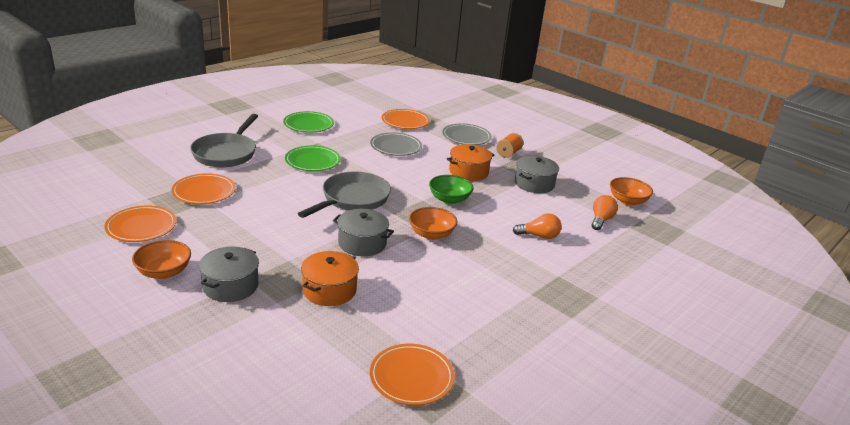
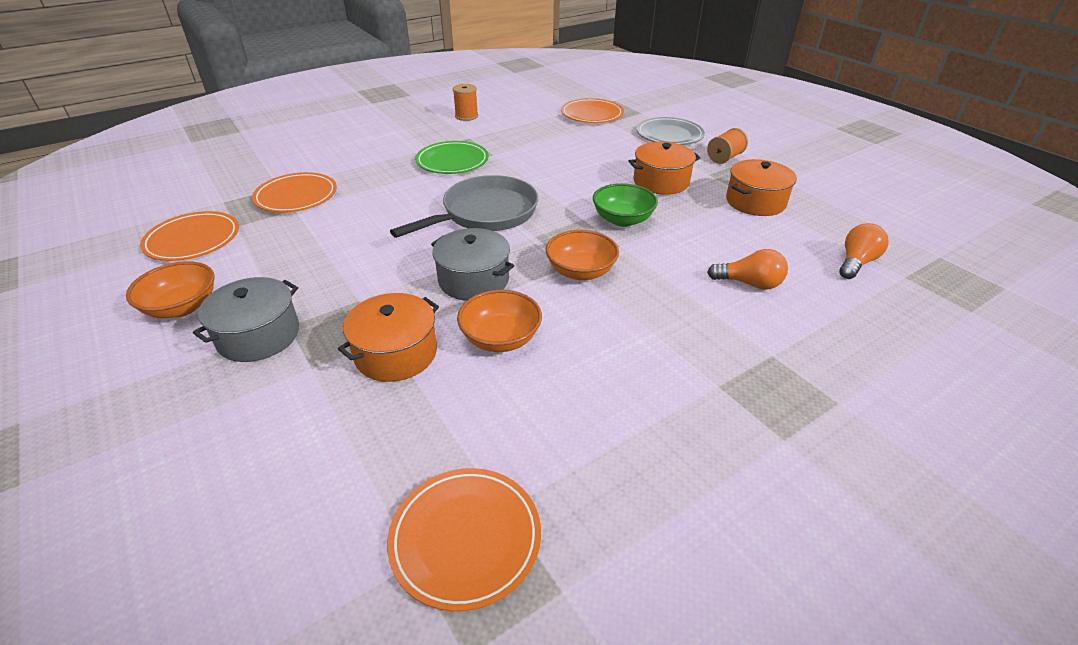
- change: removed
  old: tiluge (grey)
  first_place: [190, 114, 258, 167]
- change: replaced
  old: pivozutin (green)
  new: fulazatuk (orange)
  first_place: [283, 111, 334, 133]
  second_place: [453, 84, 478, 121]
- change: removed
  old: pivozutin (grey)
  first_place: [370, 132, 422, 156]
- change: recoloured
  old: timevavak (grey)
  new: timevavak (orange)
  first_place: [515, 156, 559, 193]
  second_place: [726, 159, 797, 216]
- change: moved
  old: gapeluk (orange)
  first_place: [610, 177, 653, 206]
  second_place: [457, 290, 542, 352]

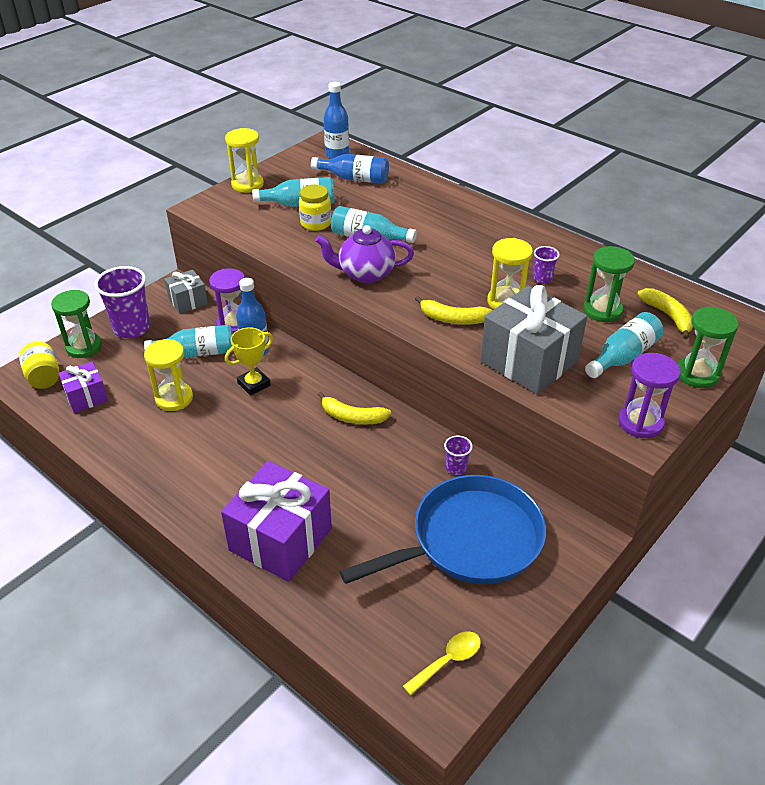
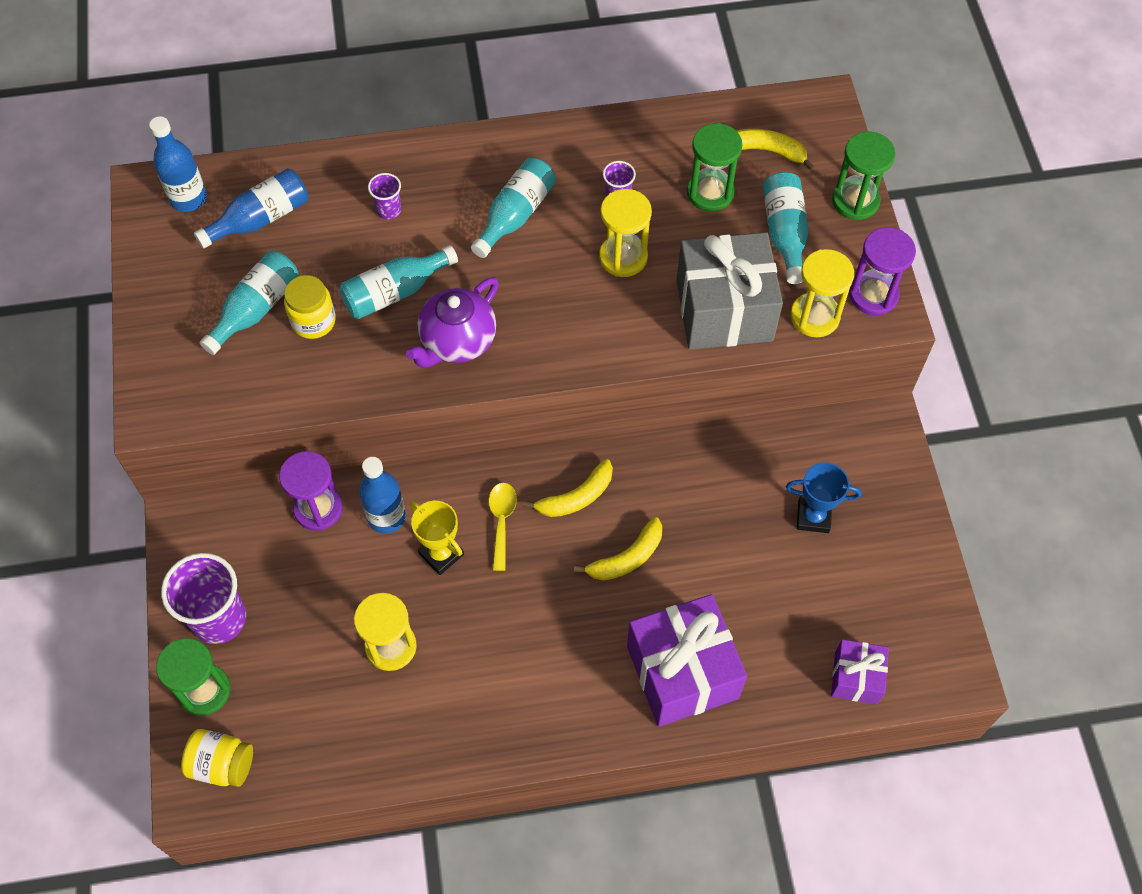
- change: moved
  old: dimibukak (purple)
  first_place: [58, 362, 108, 413]
  second_place: [831, 639, 889, 704]
- change: moved
  old: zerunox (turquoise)
  first_place: [144, 325, 233, 357]
  second_place: [471, 158, 556, 258]
- change: removed
  old: dimibukak (grey)
  first_place: [165, 270, 208, 314]
- change: moved
  old: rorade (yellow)
  first_place: [225, 128, 264, 193]
  second_place: [790, 249, 854, 337]
- change: turned
  old: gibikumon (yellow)
  first_place: [225, 327, 273, 396]
  second_place: [410, 501, 464, 575]
  degrees: -45
- change: replaced
  old: tiluge (blue)
  new: gibikumon (blue)
  first_place: [339, 475, 546, 584]
  second_place: [786, 462, 861, 533]
- change: moved
  old: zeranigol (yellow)
  first_place: [403, 631, 481, 696]
  second_place: [489, 483, 517, 571]
- change: moved
  old: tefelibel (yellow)
  first_place: [415, 296, 493, 324]
  second_place: [574, 517, 662, 580]
- change: moved
  old: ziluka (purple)
  first_place: [444, 435, 473, 476]
  second_place: [368, 173, 401, 219]

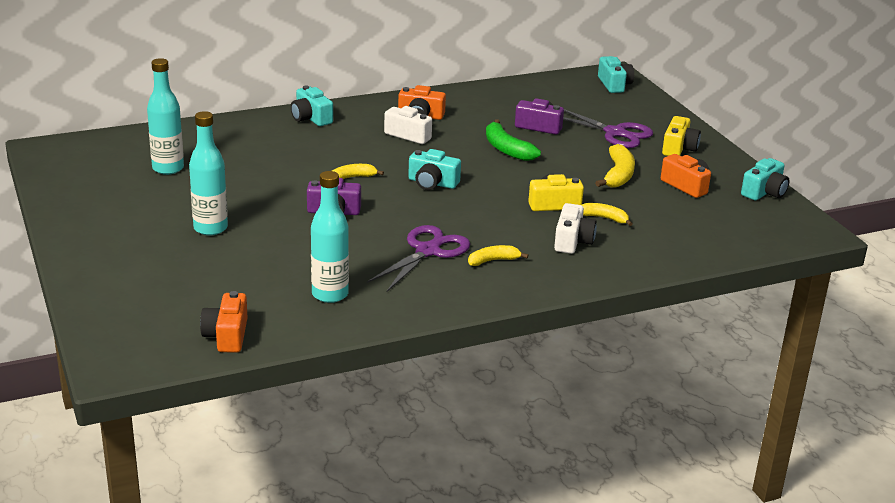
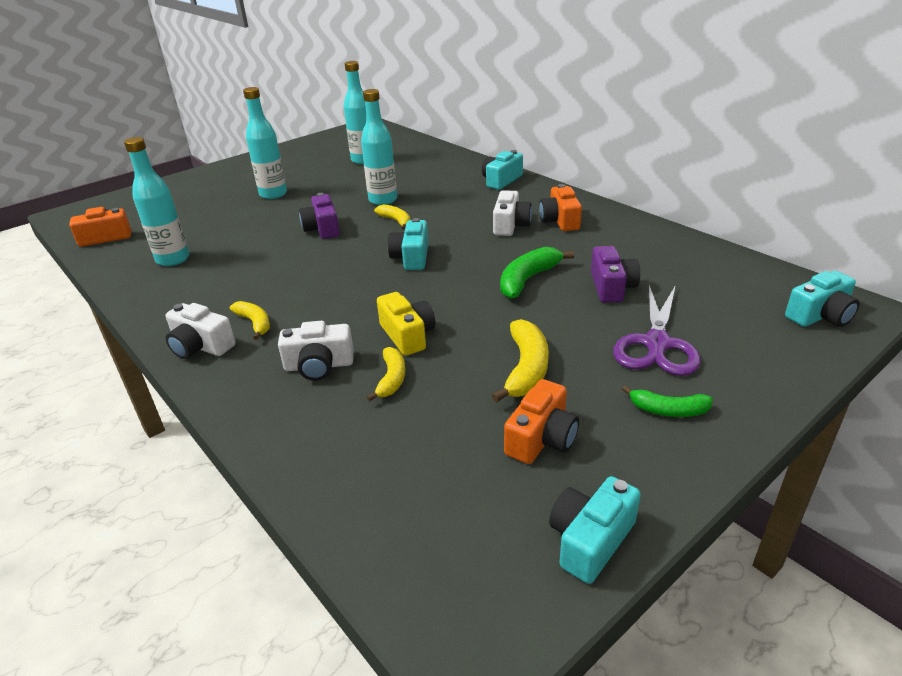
- change: removed
  old: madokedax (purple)
  first_place: [367, 225, 470, 292]
- change: turned
  old: tefelibel (yellow)
  first_place: [595, 144, 635, 188]
  second_place: [492, 319, 549, 403]
  degrees: -75
- change: replaced
  old: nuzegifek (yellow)
  new: tefelibel (green)
  first_place: [662, 116, 701, 156]
  second_place: [622, 385, 713, 417]
- change: turned
  old: nuzegifek (turquoise)
  first_place: [741, 158, 789, 200]
  second_place: [549, 476, 641, 584]
  degrees: 105
- change: added
  new: nuzegifek (white)
  second_place: [166, 303, 236, 359]
- change: added
  new: zerunox (turquoise)
  second_place: [361, 89, 397, 205]

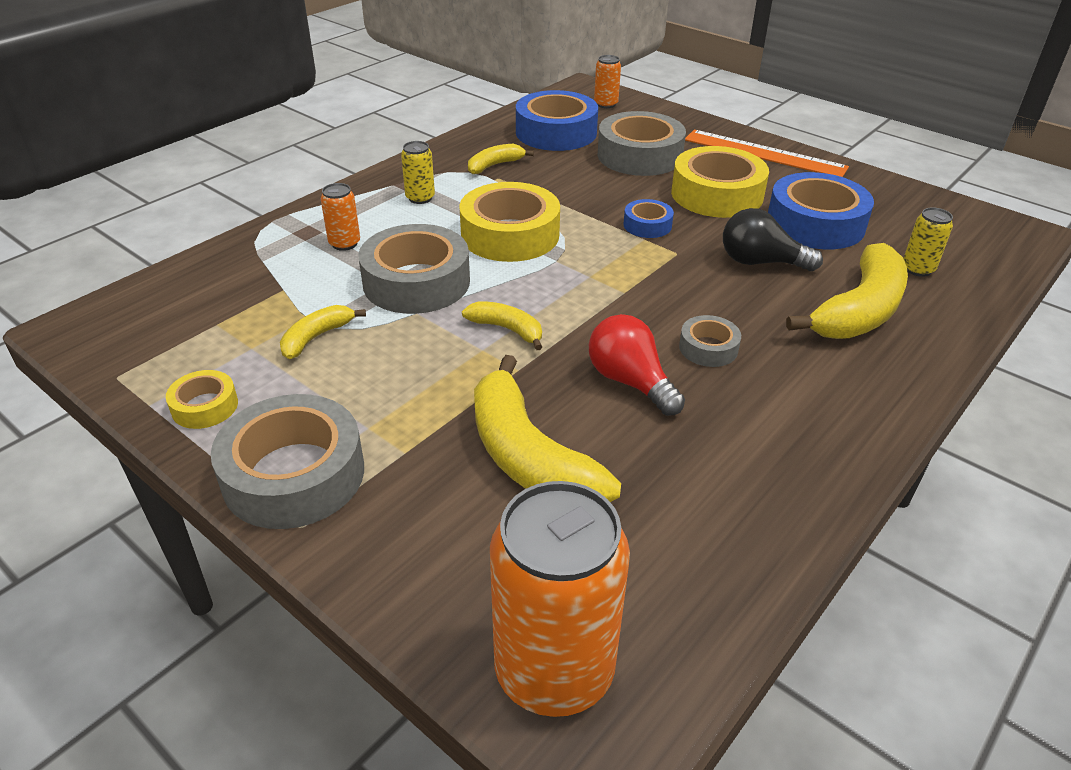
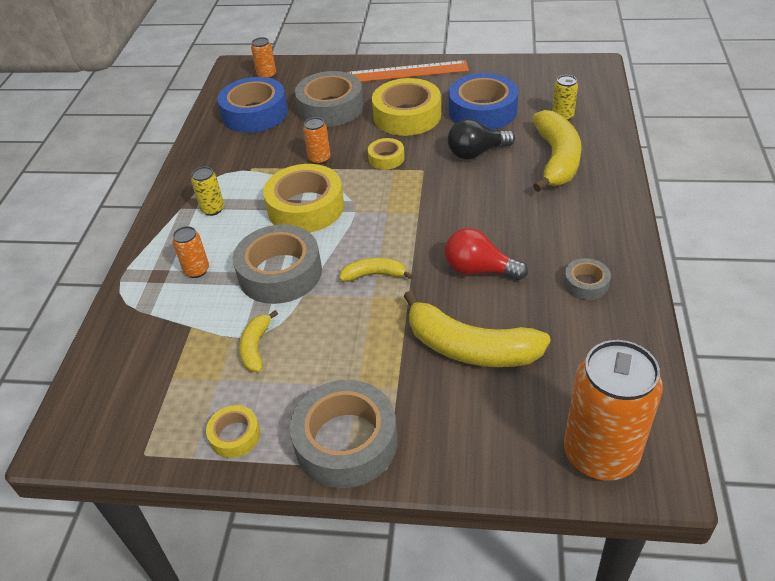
- change: removed
  old: tefelibel (yellow)
  first_place: [468, 144, 534, 174]
- change: recoloured
  old: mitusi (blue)
  new: mitusi (yellow)
  first_place: [624, 199, 674, 238]
  second_place: [368, 138, 405, 170]
- change: moved
  old: mitusi (grey)
  first_place: [679, 315, 741, 367]
  second_place: [564, 258, 611, 300]
- change: added
  new: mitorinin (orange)
  second_place: [303, 117, 331, 165]

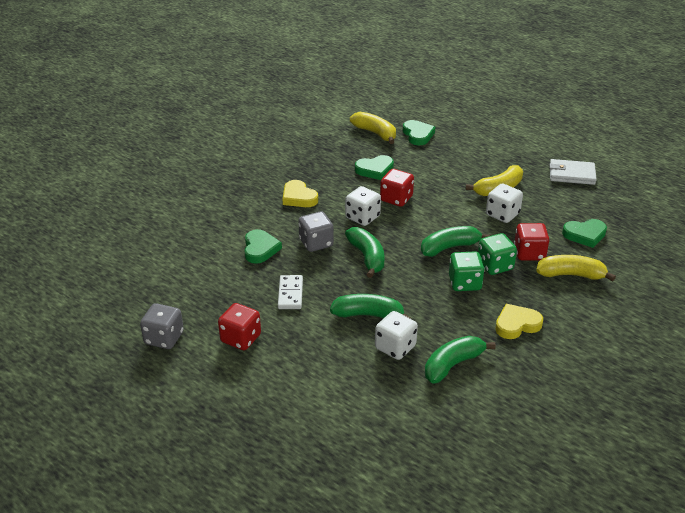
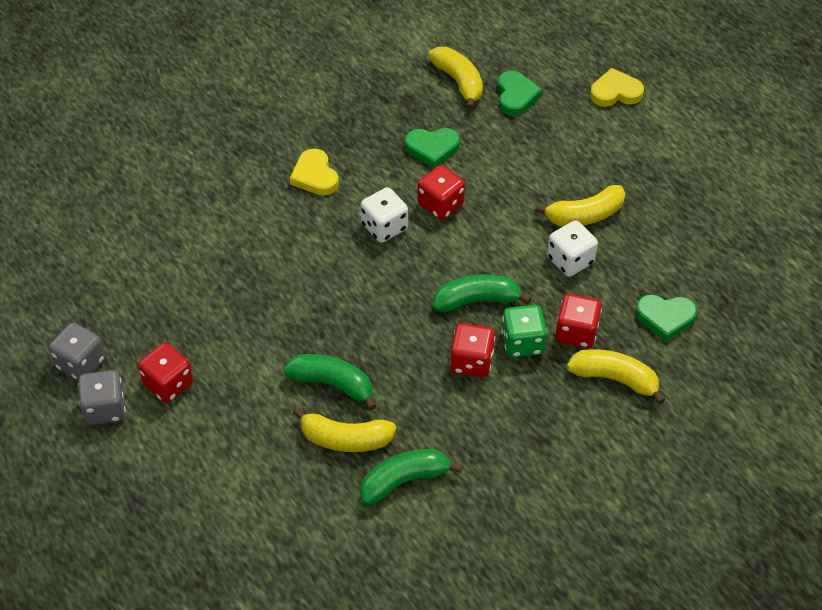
- change: removed
  old: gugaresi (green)
  first_place: [244, 229, 282, 264]
- change: removed
  old: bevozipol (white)
  first_place: [278, 275, 303, 309]
- change: moved
  old: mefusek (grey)
  first_place: [298, 211, 334, 252]
  second_place: [78, 370, 126, 425]
- change: removed
  old: tefelibel (green)
  first_place: [345, 227, 385, 278]
- change: replaced
  old: mefusek (white)
  new: tefelibel (yellow)
  first_place: [375, 311, 418, 360]
  second_place: [293, 407, 396, 452]
- change: recoloured
  old: mefusek (green)
  new: mefusek (red)
  first_place: [449, 251, 485, 291]
  second_place: [450, 323, 495, 377]
- change: moved
  old: gugaresi (yellow)
  first_place: [495, 304, 543, 339]
  second_place: [590, 68, 644, 107]
- change: removed
  old: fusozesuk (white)
  first_place: [550, 159, 597, 185]

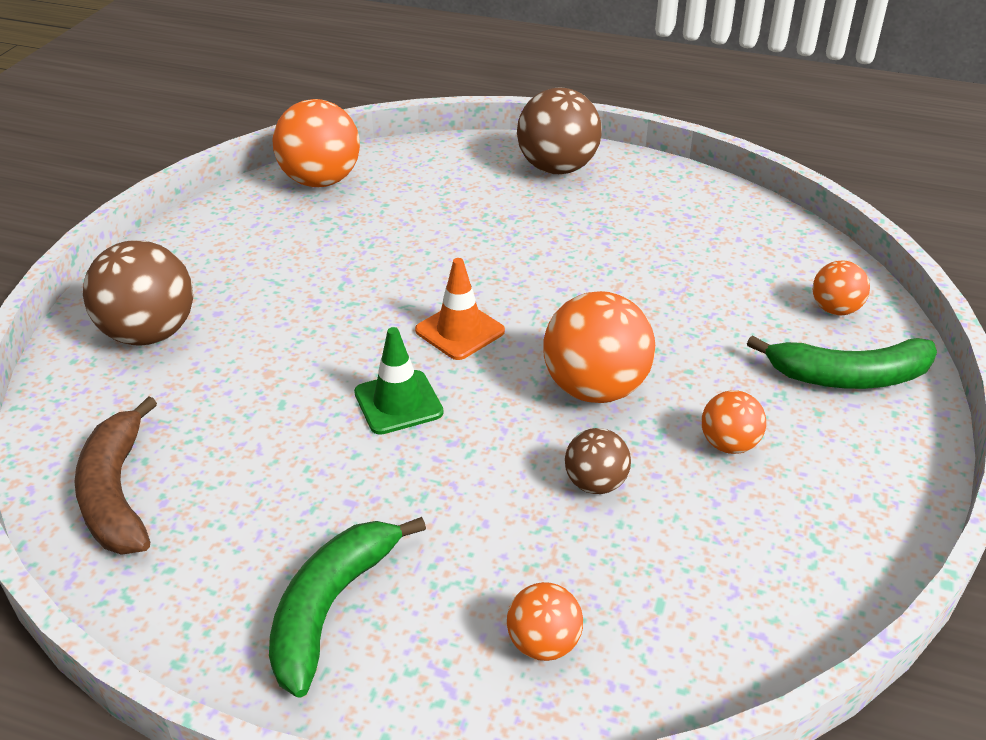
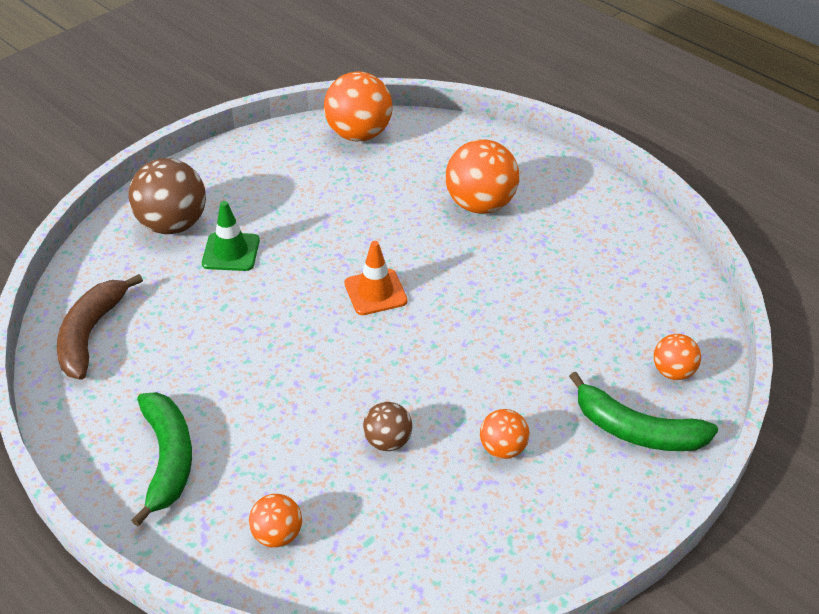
- change: turned
  old: tefelibel (green)
  first_place: [269, 517, 426, 698]
  second_place: [131, 392, 192, 527]
  degrees: 120
- change: moved
  old: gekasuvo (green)
  first_place: [354, 327, 444, 435]
  second_place: [202, 201, 260, 271]
- change: removed
  old: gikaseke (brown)
  first_place: [517, 87, 602, 174]
- change: moved
  old: gikaseke (orange)
  first_place: [543, 291, 655, 403]
  second_place: [445, 139, 519, 214]

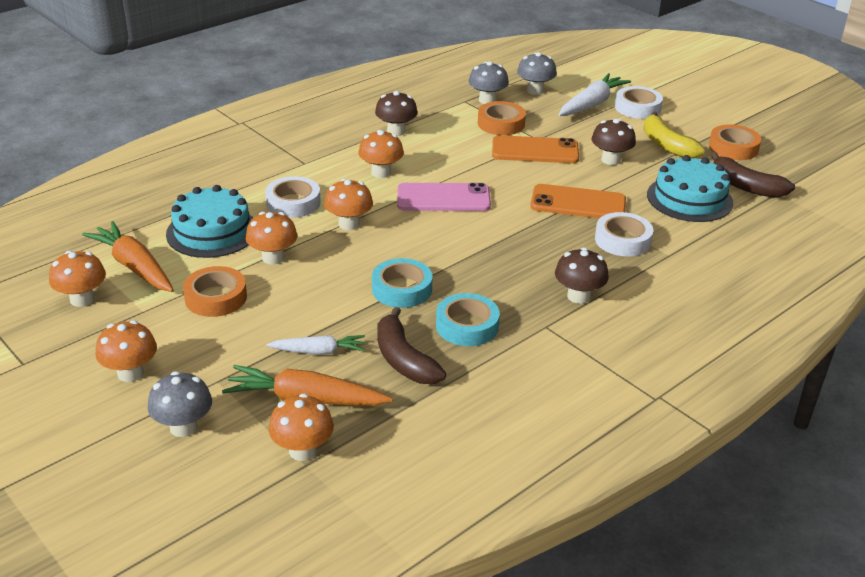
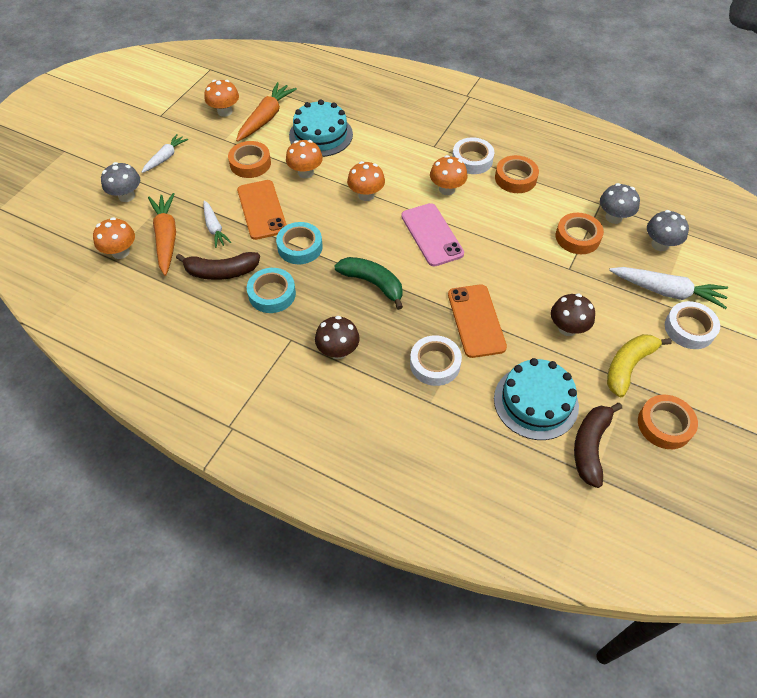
- change: replaced
  old: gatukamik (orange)
  new: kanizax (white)
  first_place: [95, 320, 157, 382]
  second_place: [142, 134, 188, 173]
- change: moved
  old: mitusi (white)
  first_place: [265, 176, 321, 218]
  second_place: [452, 137, 494, 174]
- change: replaced
  old: gatukamik (brown)
  new: mitusi (orange)
  first_place: [375, 91, 418, 136]
  second_place: [495, 155, 539, 193]
- change: turned
  old: tefelibel (brown)
  first_place: [377, 307, 446, 384]
  second_place: [176, 252, 260, 280]
  degrees: -135
- change: moved
  old: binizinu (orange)
  first_place: [492, 135, 579, 163]
  second_place: [237, 180, 287, 240]
- change: added
  new: tefelibel (green)
  second_place: [334, 257, 403, 310]

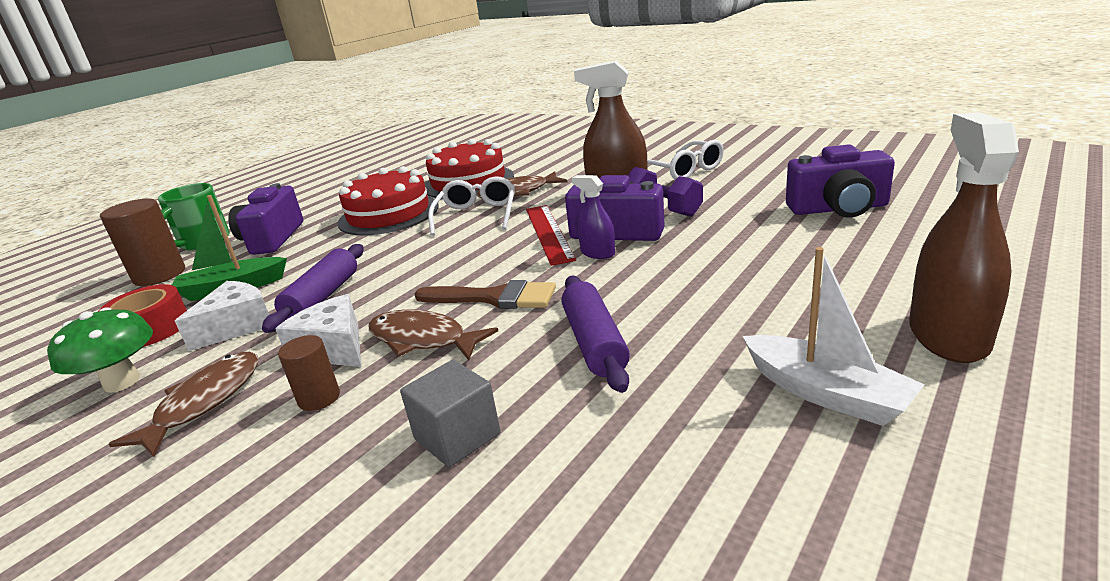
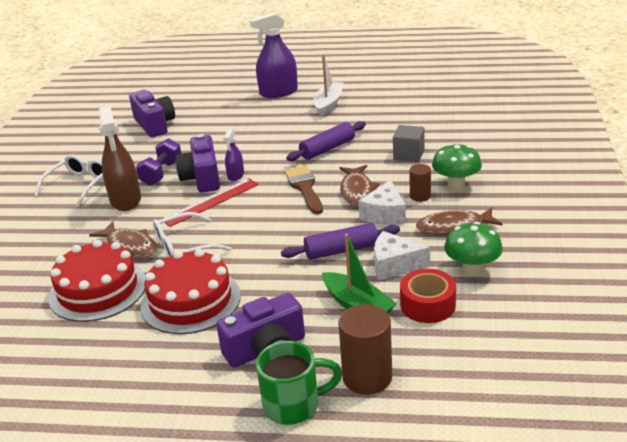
- change: recoloured
  old: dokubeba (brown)
  new: dokubeba (purple)
  first_place: [909, 112, 1019, 363]
  second_place: [250, 12, 298, 98]
- change: added
  new: gatukamik (green)
  second_place: [432, 143, 482, 190]

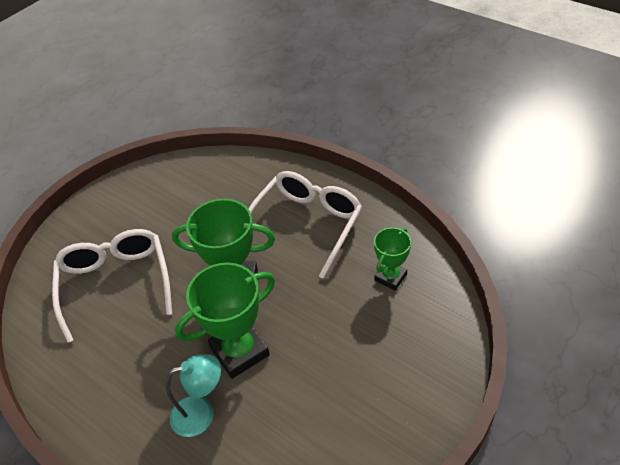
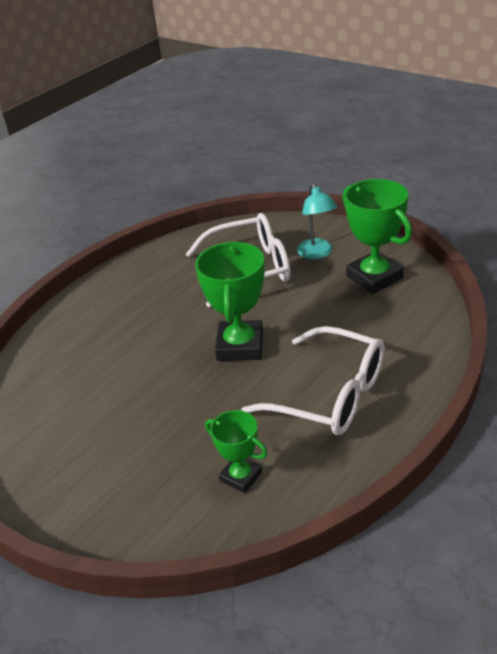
- change: moved
  old: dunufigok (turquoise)
  first_place: [166, 354, 221, 437]
  second_place: [297, 183, 337, 259]
- change: moved
  old: gibikumon (green)
  first_place: [175, 263, 275, 379]
  second_place: [343, 179, 412, 294]

